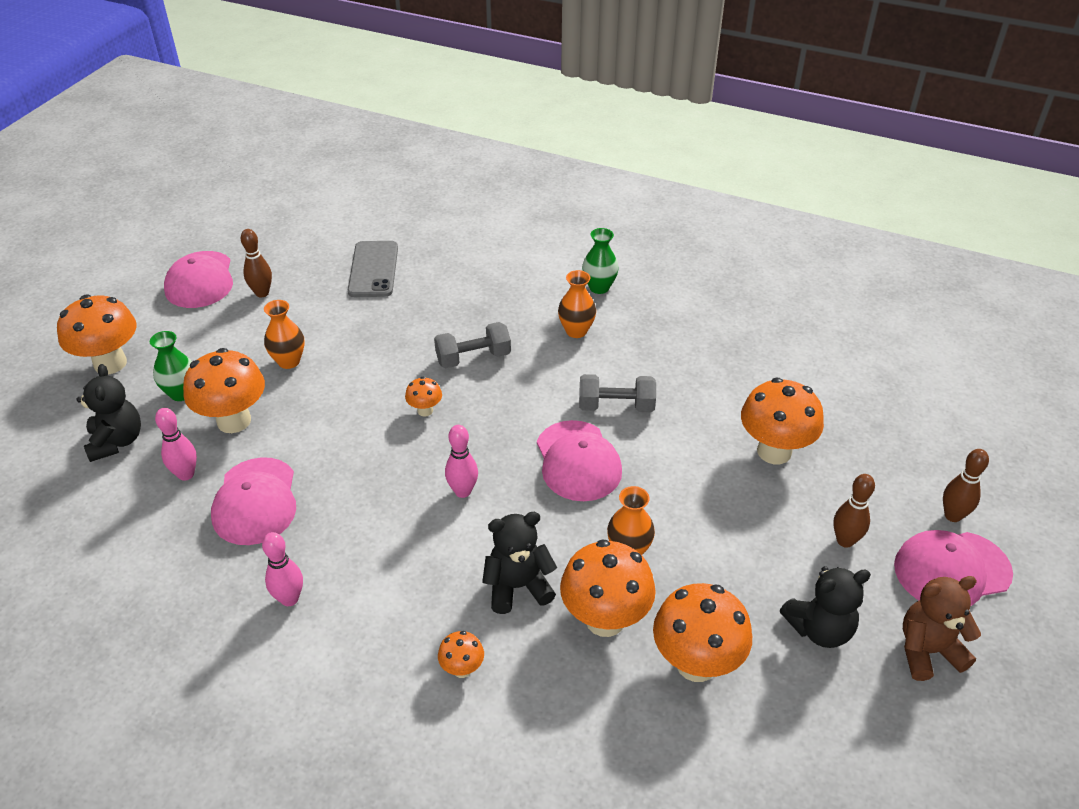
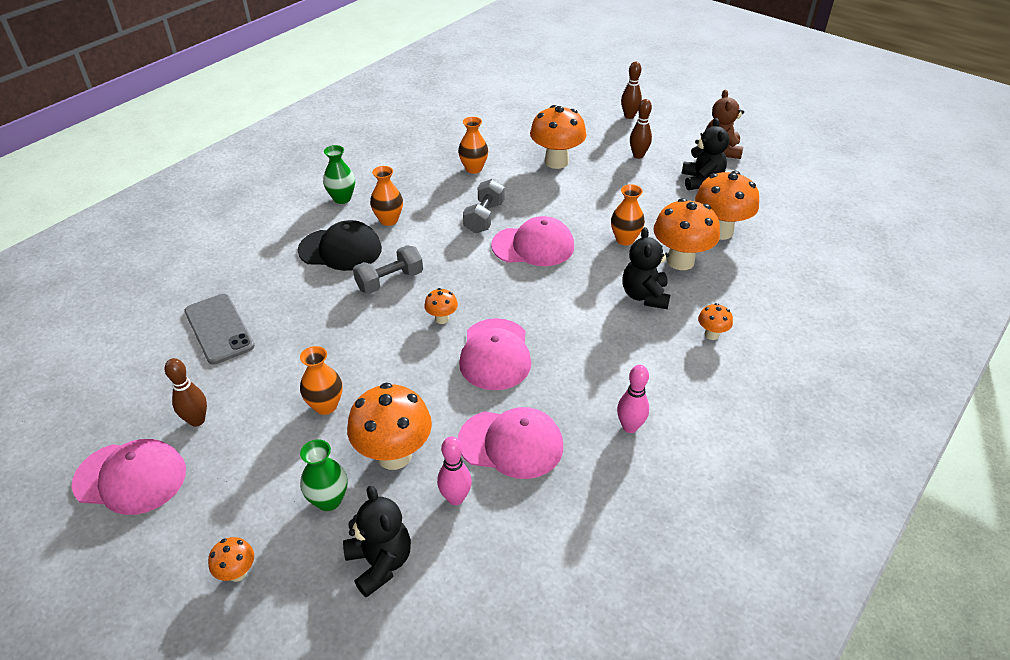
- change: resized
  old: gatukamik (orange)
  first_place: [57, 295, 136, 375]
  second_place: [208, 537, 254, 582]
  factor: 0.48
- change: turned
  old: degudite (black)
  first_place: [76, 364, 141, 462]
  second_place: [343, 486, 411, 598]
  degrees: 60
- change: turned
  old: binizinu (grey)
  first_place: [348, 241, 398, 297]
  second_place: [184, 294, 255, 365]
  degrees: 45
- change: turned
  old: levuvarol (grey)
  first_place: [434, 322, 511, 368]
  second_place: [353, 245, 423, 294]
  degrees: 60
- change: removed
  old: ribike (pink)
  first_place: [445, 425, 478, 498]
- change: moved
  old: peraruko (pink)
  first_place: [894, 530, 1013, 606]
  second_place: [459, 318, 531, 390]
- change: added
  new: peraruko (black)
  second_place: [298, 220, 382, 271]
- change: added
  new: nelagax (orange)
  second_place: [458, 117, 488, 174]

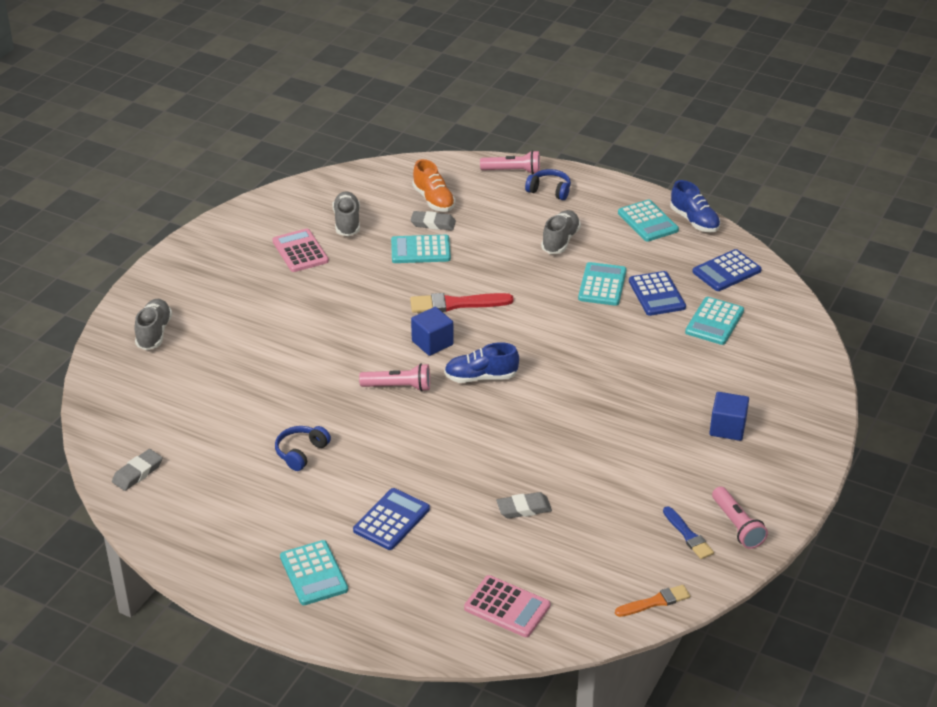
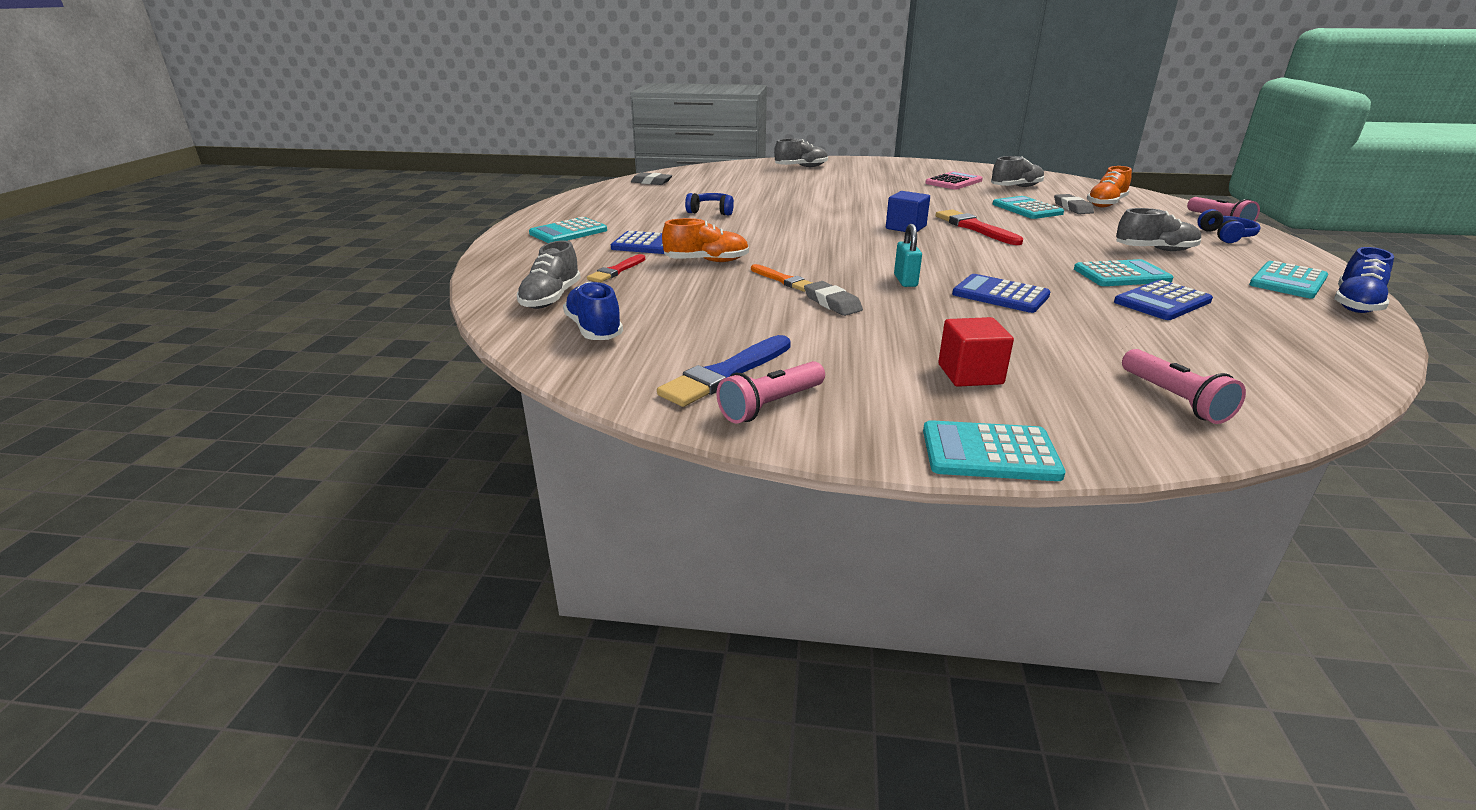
- change: moved
  old: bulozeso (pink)
  first_place: [359, 363, 430, 392]
  second_place: [1122, 349, 1246, 424]
- change: moved
  old: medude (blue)
  first_place: [444, 342, 519, 383]
  second_place: [563, 281, 623, 340]
- change: replaced
  old: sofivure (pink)
  new: medude (grey)
  first_place: [464, 575, 550, 637]
  second_place: [517, 241, 581, 309]
- change: moved
  old: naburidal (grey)
  first_place: [496, 492, 552, 519]
  second_place: [804, 281, 863, 316]
- change: moved
  old: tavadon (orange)
  first_place: [615, 585, 690, 617]
  second_place: [751, 264, 812, 292]
- change: resized
  old: tavadon (blue)
  first_place: [663, 506, 714, 559]
  second_place: [657, 335, 791, 407]
  factor: 1.58
- change: moved
  old: sofivure (turquoise)
  first_place: [685, 297, 744, 345]
  second_place: [923, 420, 1066, 481]
- change: moved
  old: sofivure (blue)
  first_place: [692, 249, 762, 291]
  second_place: [952, 274, 1051, 313]
- change: recoloured
  old: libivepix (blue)
  new: libivepix (red)
  first_place: [710, 392, 749, 441]
  second_place: [938, 317, 1014, 387]
- change: added
  new: tavadon (red)
  second_place: [587, 254, 645, 283]
- change: added
  new: medude (orange)
  second_place: [662, 218, 749, 262]
- change: added
  new: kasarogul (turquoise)
  second_place: [894, 224, 922, 287]

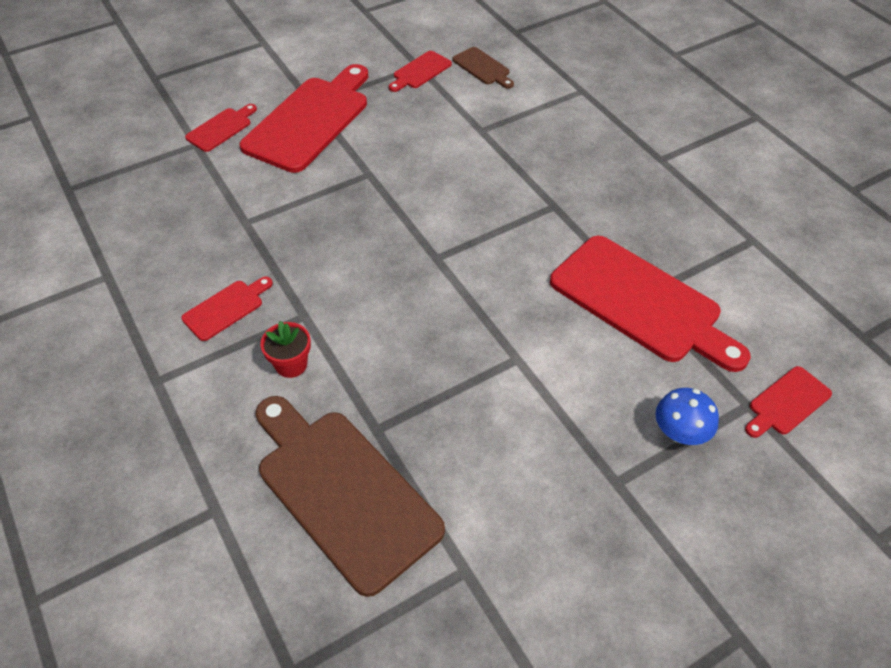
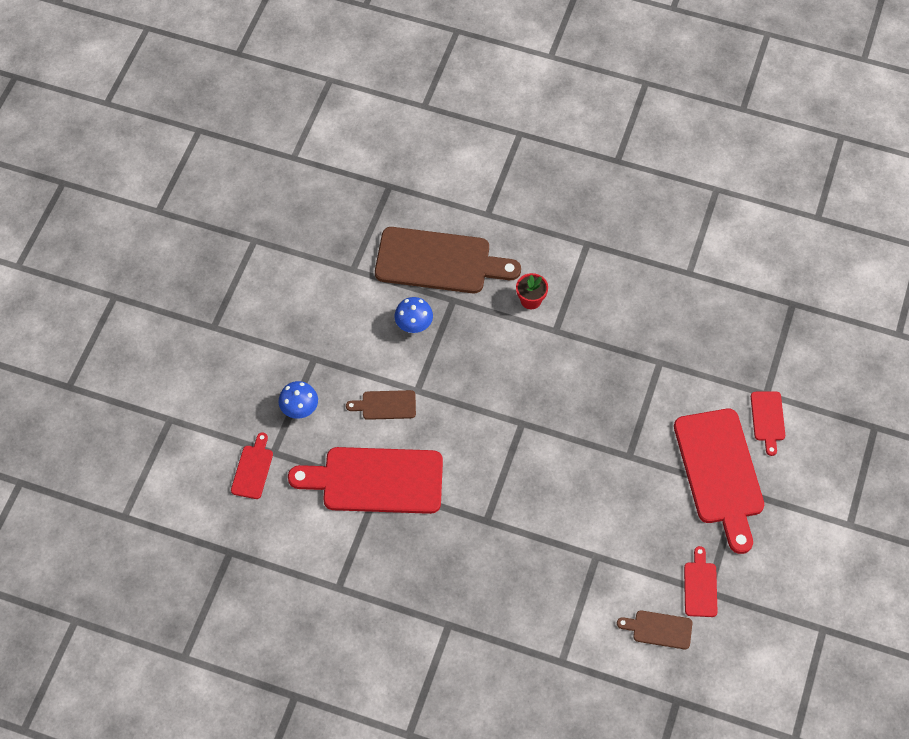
- change: removed
  old: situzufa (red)
  first_place: [181, 277, 273, 341]
- change: added
  new: situzufa (brown)
  second_place: [346, 390, 416, 420]
- change: added
  new: gatukamik (blue)
  second_place: [394, 297, 433, 333]

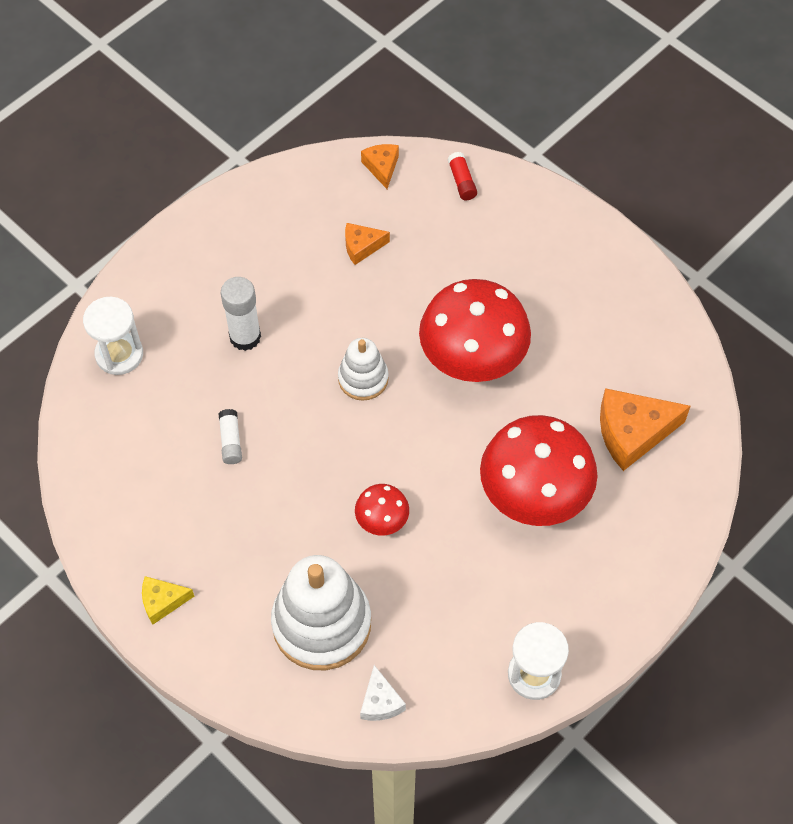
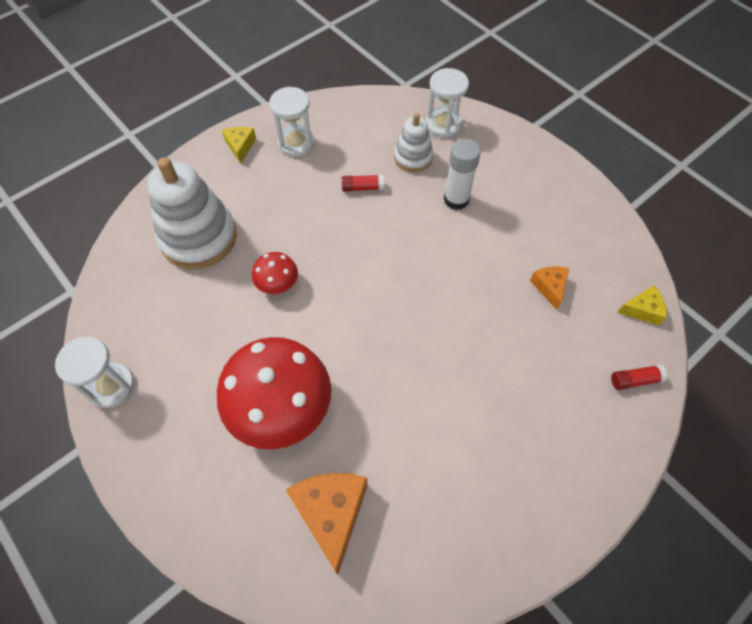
- change: recoloured
  old: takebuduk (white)
  new: takebuduk (red)
  first_place: [218, 409, 242, 464]
  second_place: [342, 175, 384, 192]
- change: moved
  old: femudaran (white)
  first_place: [338, 338, 389, 401]
  second_place: [394, 113, 433, 172]
- change: removed
  old: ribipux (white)
  first_place: [360, 665, 406, 721]
- change: recoloured
  old: ribipux (orange)
  new: ribipux (yellow)
  first_place: [361, 144, 399, 189]
  second_place: [617, 285, 667, 325]
- change: removed
  old: gatukamik (red)
  first_place: [419, 279, 531, 382]
- change: added
  new: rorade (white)
  second_place: [269, 87, 315, 157]

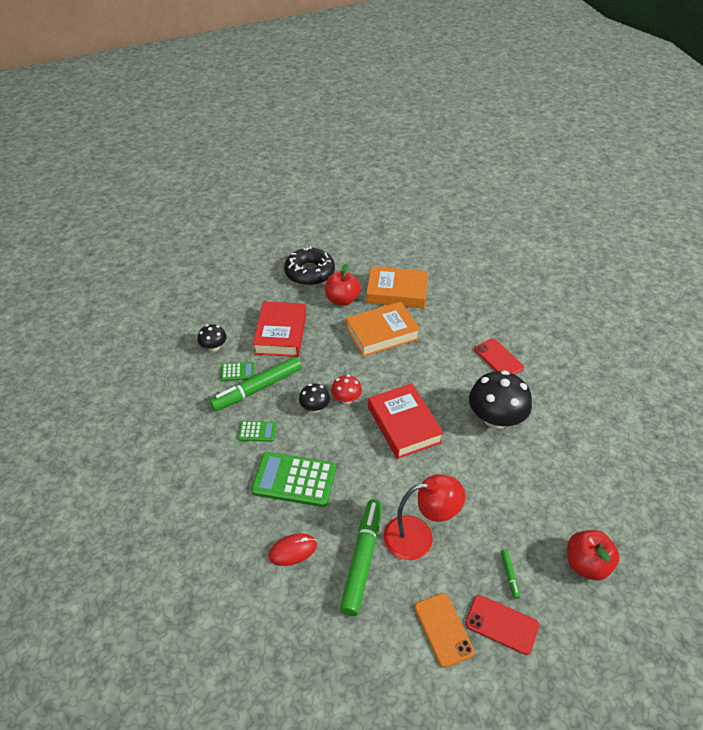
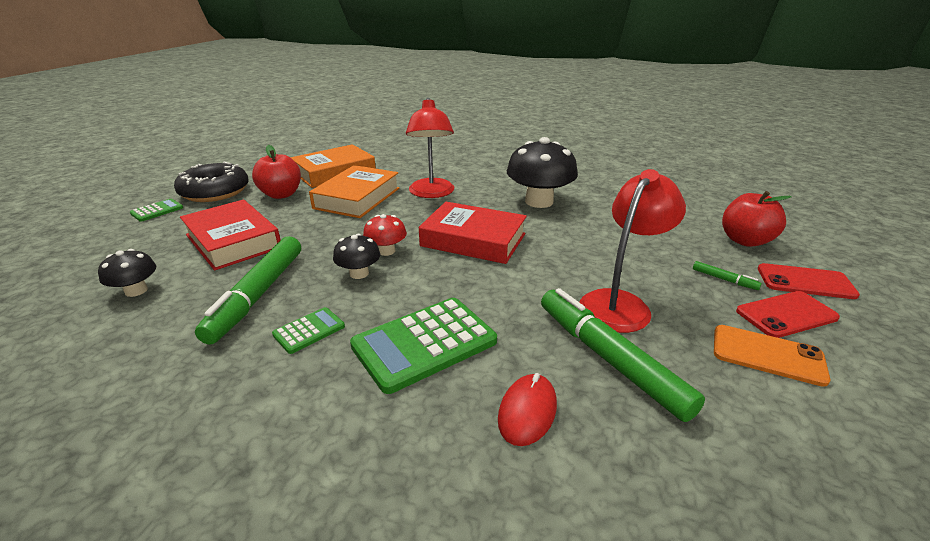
- change: moved
  old: sofivure (green)
  first_place: [221, 362, 255, 381]
  second_place: [130, 199, 183, 222]
- change: moved
  old: binizinu (red)
  first_place: [474, 338, 524, 375]
  second_place: [758, 263, 860, 299]
- change: added
  new: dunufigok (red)
  second_place: [406, 98, 454, 198]

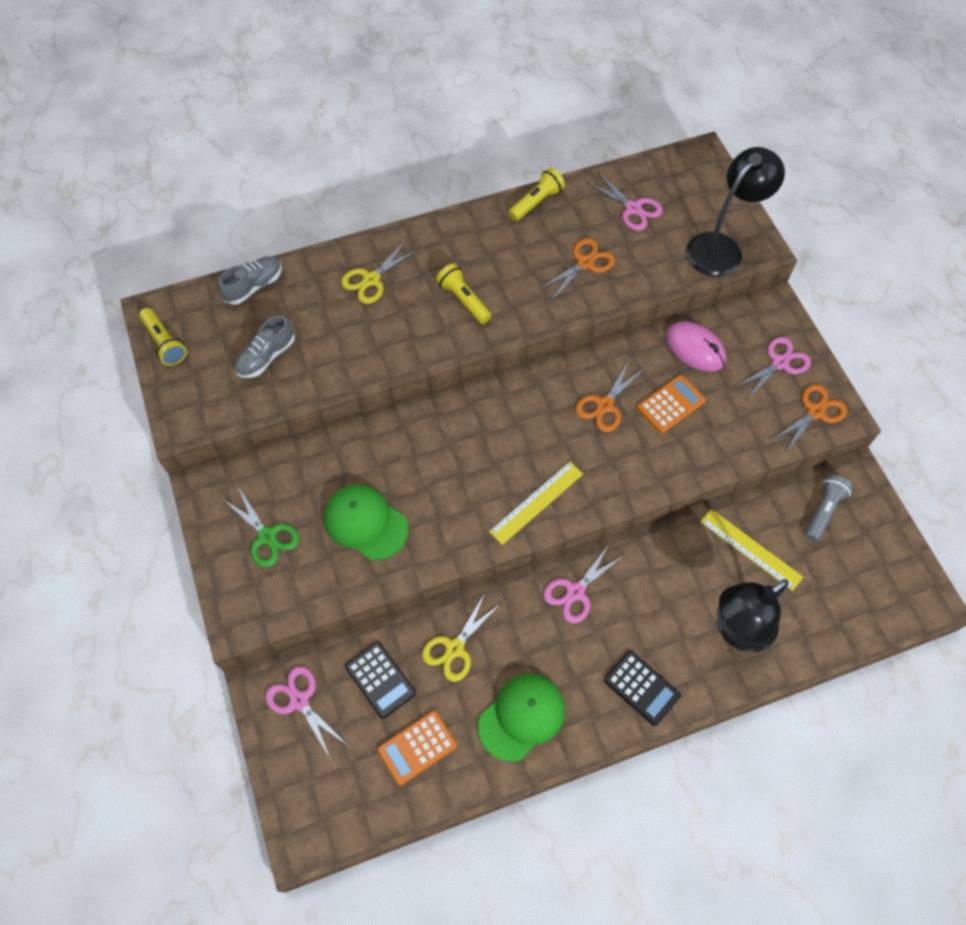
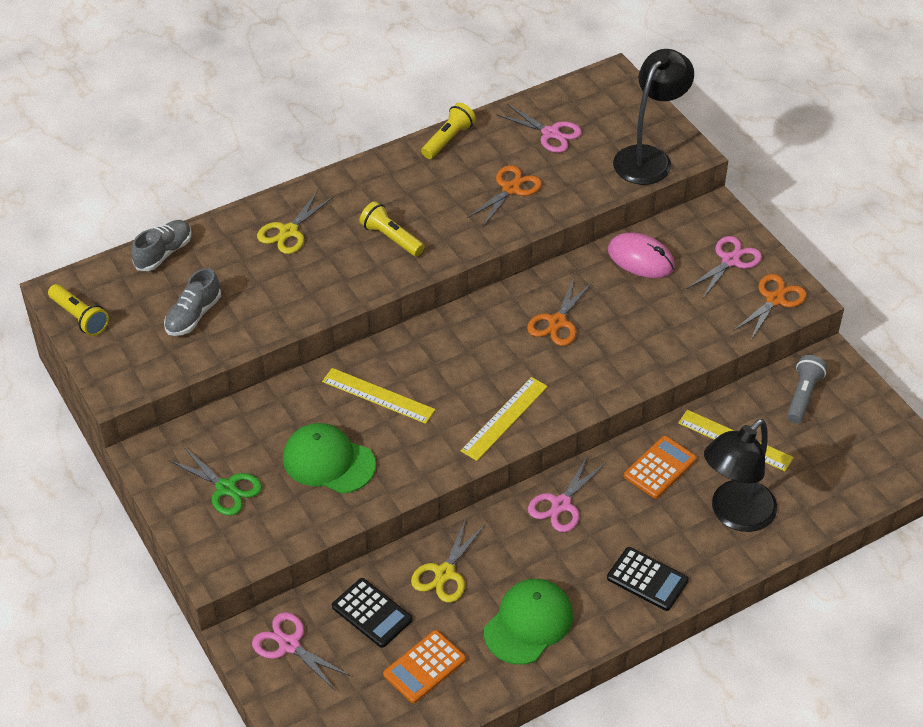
- change: moved
  old: sofivure (orange)
  first_place: [637, 375, 706, 434]
  second_place: [624, 436, 697, 499]
- change: added
  new: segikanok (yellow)
  second_place: [322, 368, 435, 424]

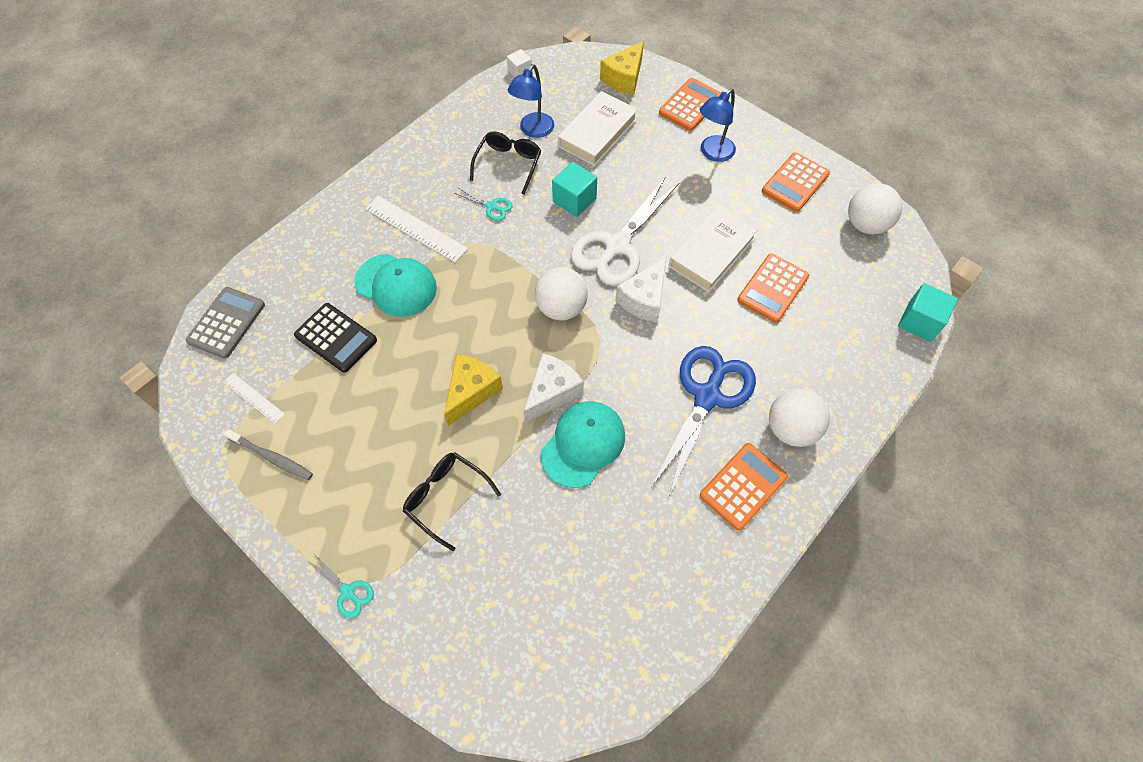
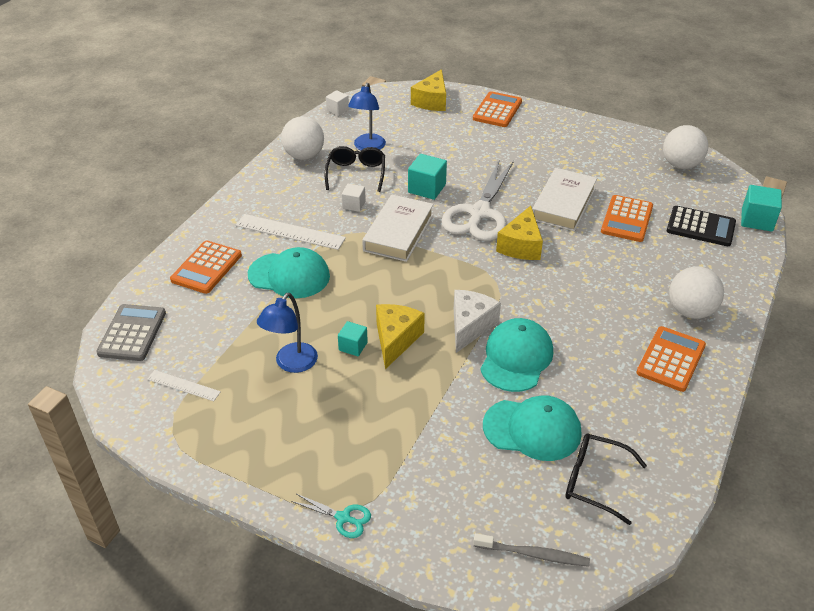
- change: moved
  old: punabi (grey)
  first_place: [224, 429, 313, 480]
  second_place: [473, 533, 590, 567]
- change: moved
  old: sofivure (black)
  first_place: [294, 303, 377, 373]
  second_place: [667, 206, 736, 246]
- change: moved
  old: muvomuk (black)
  first_place: [403, 452, 501, 551]
  second_place: [565, 434, 647, 525]
- change: replaced
  old: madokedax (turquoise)
  new: libivepix (white)
  first_place: [455, 187, 513, 221]
  second_place: [342, 184, 366, 212]
- change: moved
  old: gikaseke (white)
  first_place: [535, 267, 588, 321]
  second_place: [281, 116, 324, 160]
- change: moved
  old: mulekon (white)
  first_place: [558, 91, 638, 166]
  second_place: [362, 195, 434, 262]
- change: recoloured
  old: ribipux (white)
  new: ribipux (yellow)
  first_place: [615, 256, 667, 323]
  second_place: [496, 206, 543, 260]
- change: removed
  old: madokedax (blue)
  first_place: [651, 346, 756, 496]
- change: moved
  old: dunufigok (blue)
  first_place: [700, 89, 736, 162]
  second_place: [257, 293, 318, 373]
- change: moved
  old: sofivure (orange)
  first_place: [762, 152, 830, 212]
  second_place: [170, 240, 242, 294]
- change: added
  new: libivepix (turquoise)
  second_place: [338, 321, 368, 356]
- change: added
  new: peraruko (turquoise)
  second_place: [483, 395, 581, 461]

